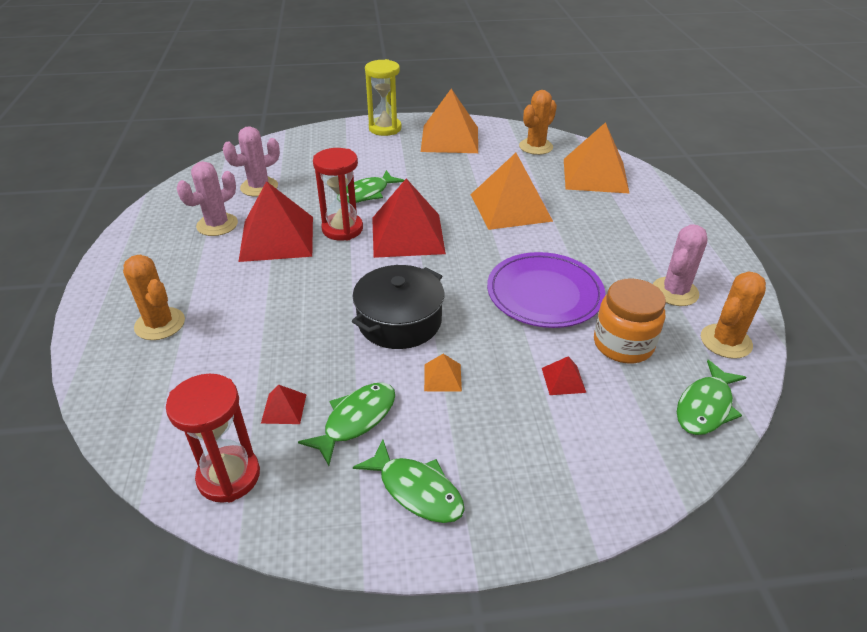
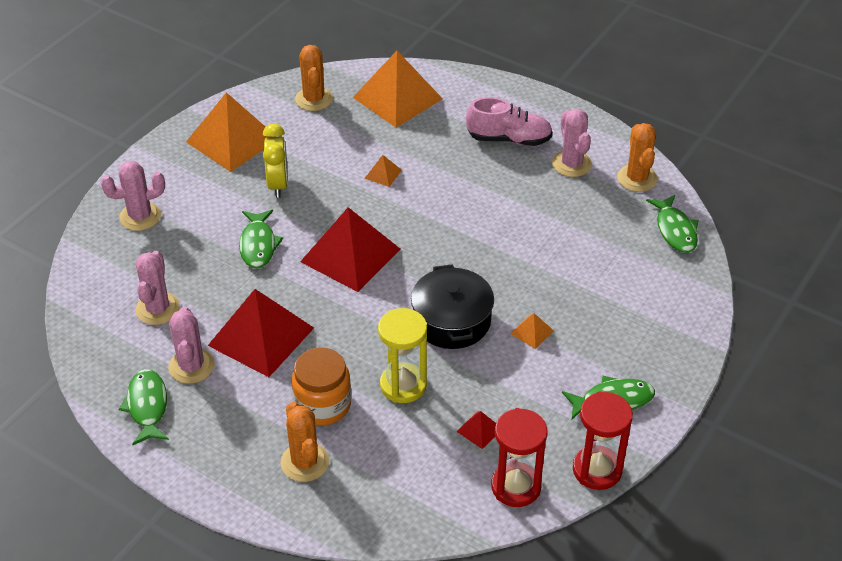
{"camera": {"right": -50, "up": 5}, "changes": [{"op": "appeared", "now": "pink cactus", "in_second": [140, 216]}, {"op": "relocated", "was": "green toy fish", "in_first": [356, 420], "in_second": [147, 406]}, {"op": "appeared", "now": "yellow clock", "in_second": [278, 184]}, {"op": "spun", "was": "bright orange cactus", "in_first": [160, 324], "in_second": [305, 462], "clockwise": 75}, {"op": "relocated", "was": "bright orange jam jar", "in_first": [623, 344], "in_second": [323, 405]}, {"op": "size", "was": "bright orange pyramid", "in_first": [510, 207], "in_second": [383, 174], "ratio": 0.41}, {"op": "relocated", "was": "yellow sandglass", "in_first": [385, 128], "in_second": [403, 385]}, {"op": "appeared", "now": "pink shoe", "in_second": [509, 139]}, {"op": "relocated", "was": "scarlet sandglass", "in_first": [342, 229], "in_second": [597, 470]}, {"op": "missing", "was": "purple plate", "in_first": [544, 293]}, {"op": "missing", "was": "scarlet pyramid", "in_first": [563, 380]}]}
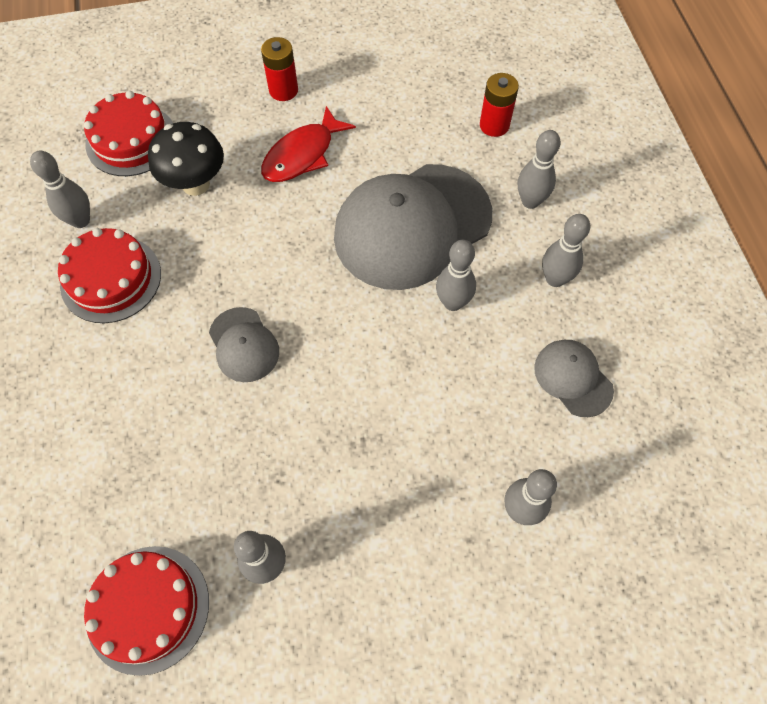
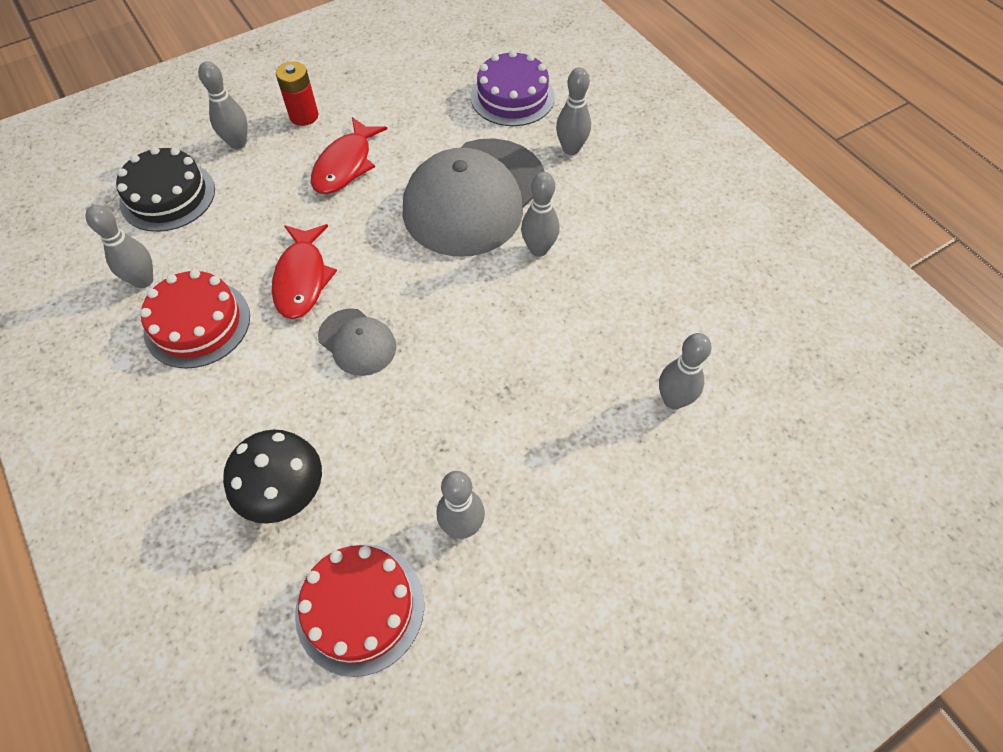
{"camera": {"right": -20, "up": -5}, "changes": [{"op": "colour", "was": "scarlet gateau", "now": "jet-black gateau", "in_first": [131, 140], "in_second": [168, 196]}, {"op": "relocated", "was": "ash-grey bowling pin", "in_first": [555, 279], "in_second": [238, 143]}, {"op": "relocated", "was": "jet-black fungus", "in_first": [196, 184], "in_second": [287, 495]}, {"op": "appeared", "now": "scarlet toy fish", "in_second": [302, 279]}, {"op": "exchanged", "was": "scarlet power cell", "now": "purple gateau", "in_first": [494, 125], "in_second": [512, 97]}, {"op": "missing", "was": "ash-grey peaked cap", "in_first": [573, 378]}]}
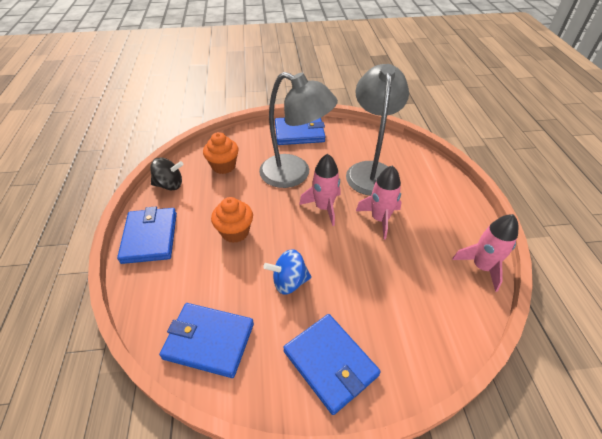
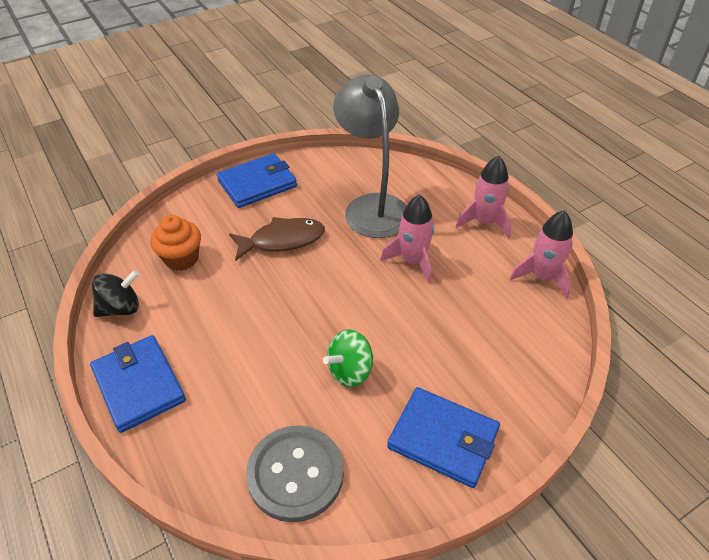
{"camera": {"right": -25, "up": 0}, "changes": [{"op": "exchanged", "was": "ash-grey desk lamp", "now": "dark brown toy fish", "in_first": [294, 174], "in_second": [282, 240]}, {"op": "exchanged", "was": "cobalt wallet", "now": "ash-grey sewing button", "in_first": [209, 341], "in_second": [295, 474]}, {"op": "colour", "was": "cobalt toy top", "now": "green toy top", "in_first": [289, 282], "in_second": [350, 371]}, {"op": "relocated", "was": "pink toy rocket", "in_first": [324, 207], "in_second": [484, 222]}, {"op": "missing", "was": "bright orange cupcake", "in_first": [235, 232]}]}
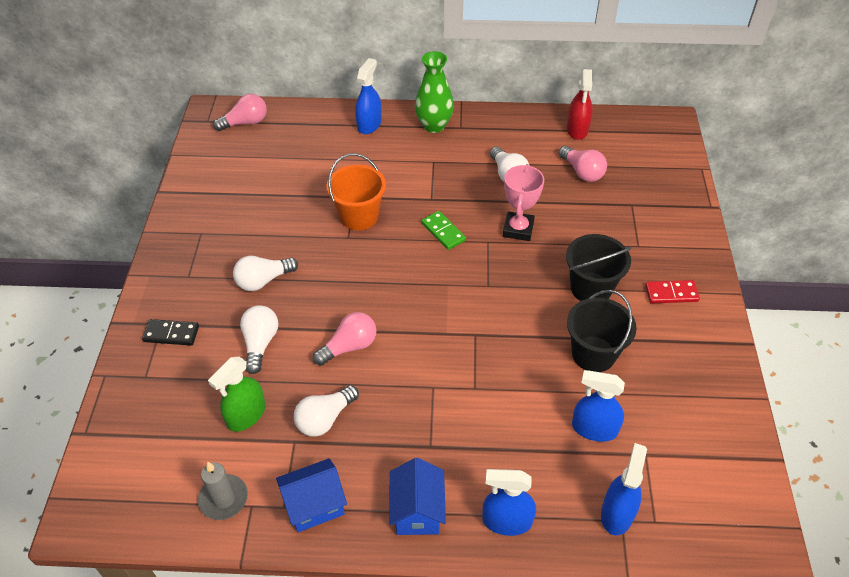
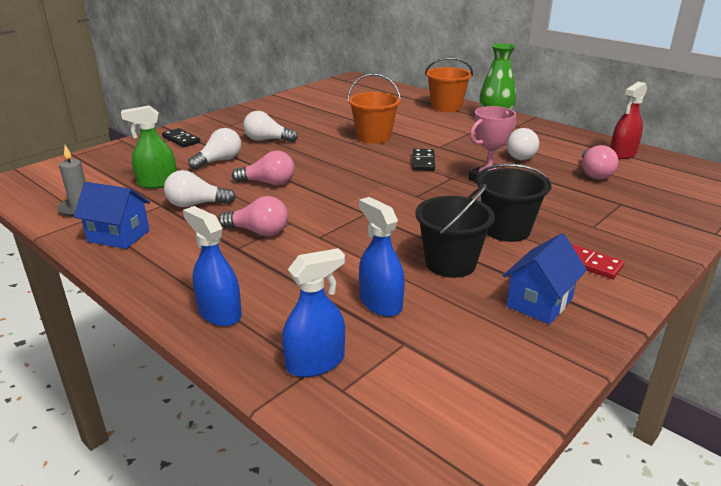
{"camera": {"right": 40, "up": -20}, "changes": [{"op": "relocated", "was": "pink light bulb", "in_first": [245, 122], "in_second": [258, 232]}, {"op": "colour", "was": "green domino", "now": "jet-black domino", "in_first": [443, 232], "in_second": [423, 162]}, {"op": "exchanged", "was": "cobalt spray cleaner", "now": "bright orange bucket", "in_first": [369, 124], "in_second": [446, 107]}, {"op": "relocated", "was": "cobalt toy house", "in_first": [417, 511], "in_second": [539, 302]}]}
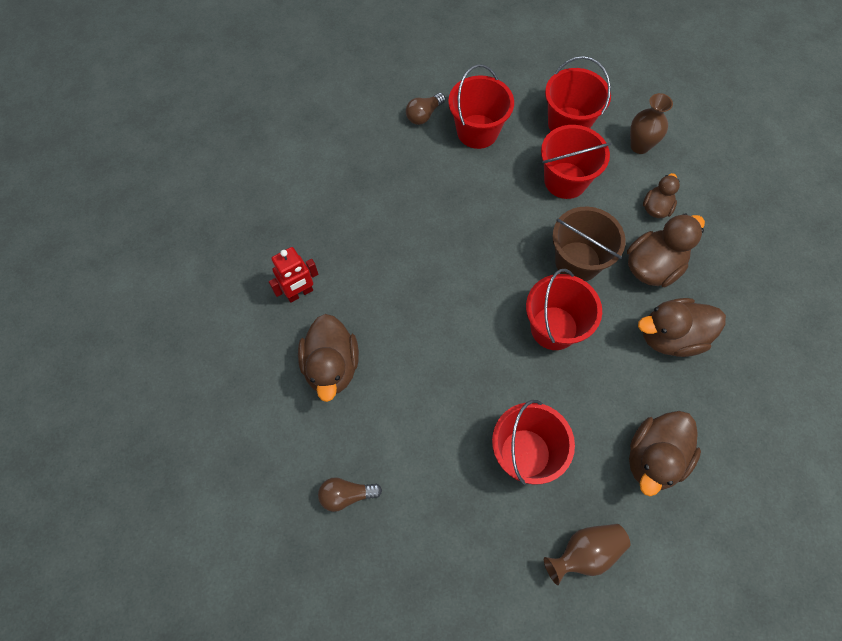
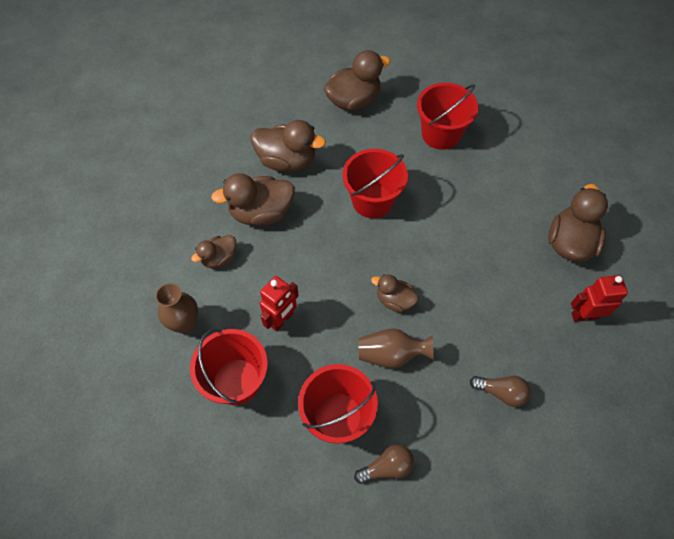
{"camera": {"right": -155, "up": -5}, "changes": [{"op": "exchanged", "was": "scarlet bucket", "now": "scarlet robot", "in_first": [565, 180], "in_second": [282, 320]}, {"op": "relocated", "was": "dark brown flower vase", "in_first": [585, 553], "in_second": [391, 354]}, {"op": "appeared", "now": "dark brown rubber duck", "in_second": [394, 300]}, {"op": "relocated", "was": "dark brown light bulb", "in_first": [346, 495], "in_second": [501, 392]}, {"op": "missing", "was": "dark brown bucket", "in_first": [577, 261]}]}
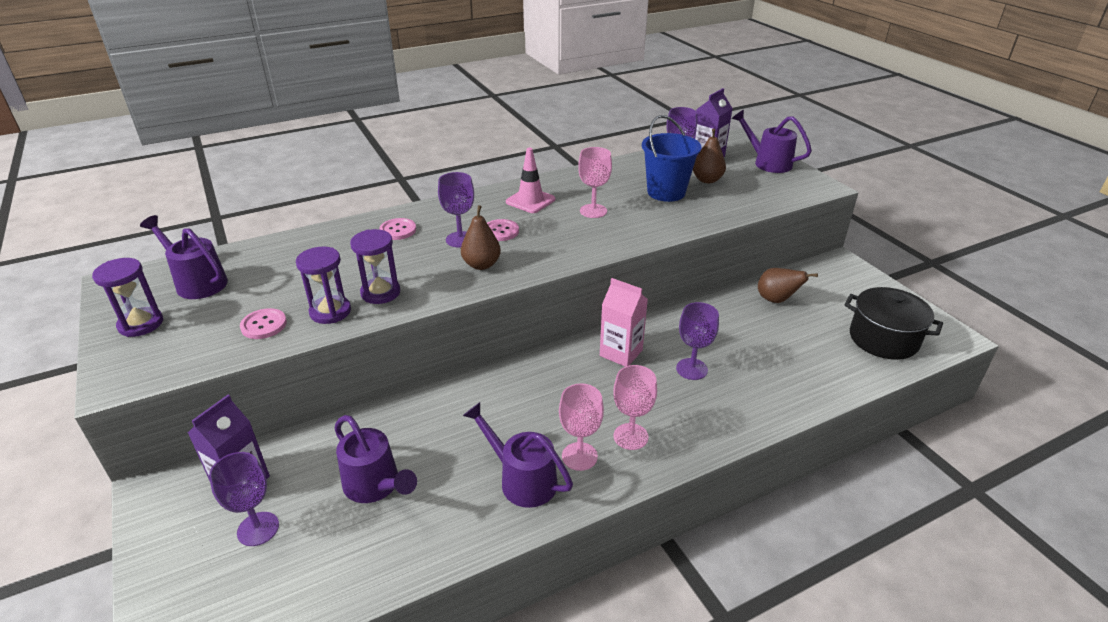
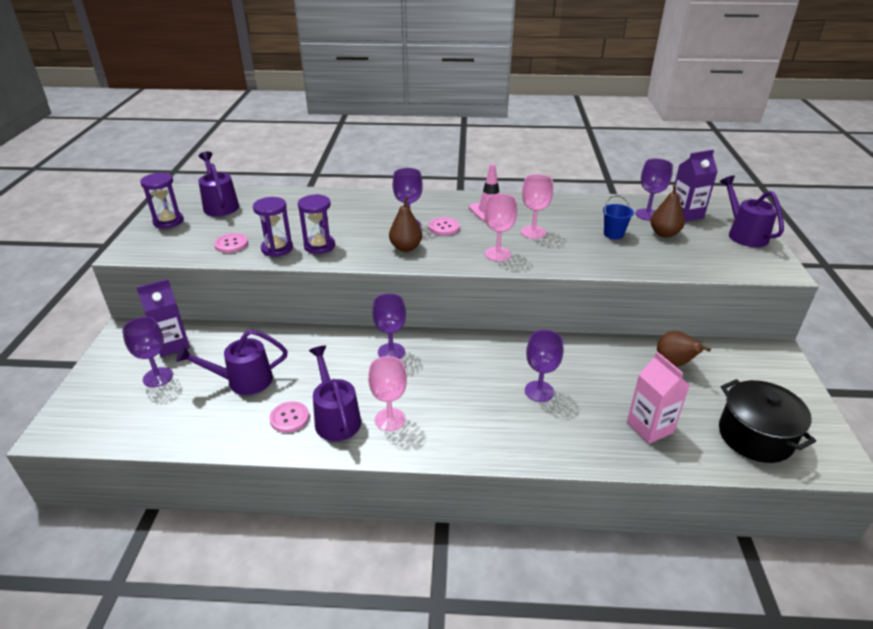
{"camera": {"right": 30, "up": 0}, "changes": [{"op": "spun", "was": "purple sprinkling can", "in_first": [376, 486], "in_second": [242, 381], "clockwise": 90}, {"op": "relocated", "was": "pink sewing button", "in_first": [398, 230], "in_second": [289, 418]}, {"op": "appeared", "now": "purple chalice", "in_second": [391, 352]}, {"op": "relocated", "was": "pink chalice", "in_first": [630, 436], "in_second": [497, 254]}, {"op": "size", "was": "cobalt bucket", "in_first": [666, 192], "in_second": [613, 234], "ratio": 0.54}, {"op": "relocated", "was": "pink juice carton", "in_first": [621, 353], "in_second": [649, 427]}]}
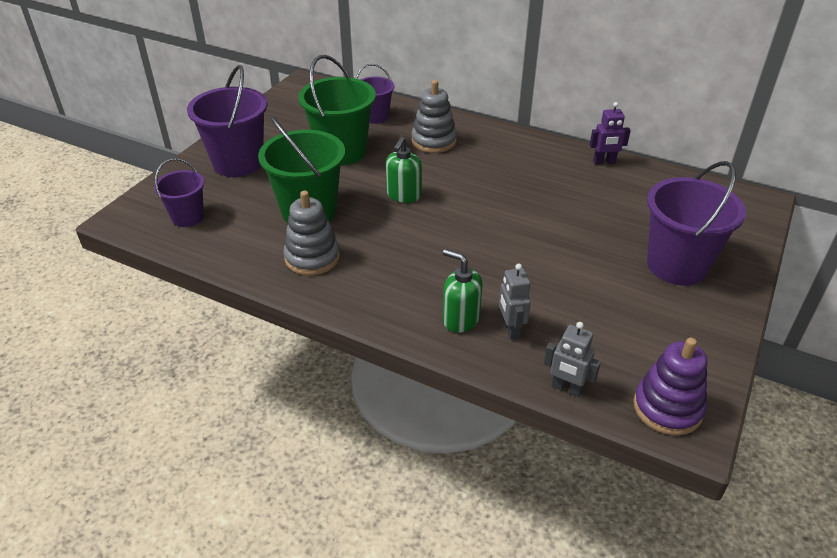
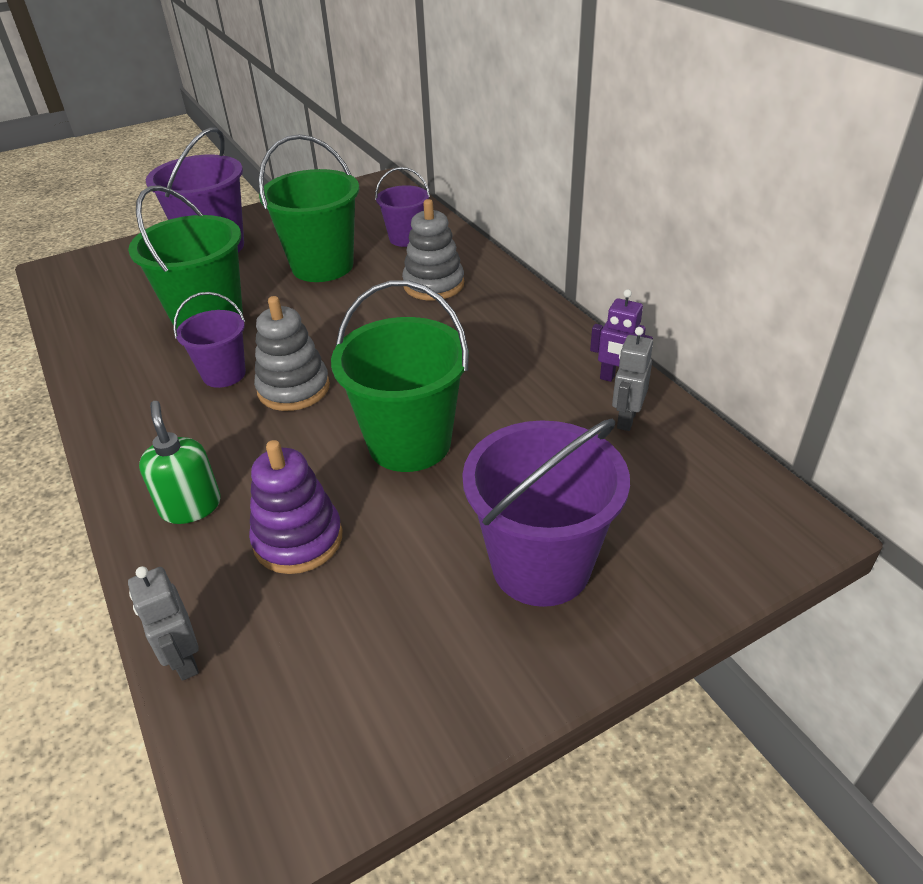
{"camera": {"right": 35, "up": 0}, "changes": [{"op": "relocated", "was": "purple bucket", "in_first": [188, 217], "in_second": [224, 374]}, {"op": "relocated", "was": "purple stacking rings", "in_first": [667, 408], "in_second": [298, 539]}, {"op": "relocated", "was": "ash-grey stacking rings", "in_first": [312, 258], "in_second": [293, 388]}, {"op": "appeared", "now": "green bucket", "in_second": [409, 443]}, {"op": "relocated", "was": "ash-grey robot", "in_first": [510, 329], "in_second": [626, 419]}, {"op": "missing", "was": "green soap dispenser", "in_first": [403, 195]}]}
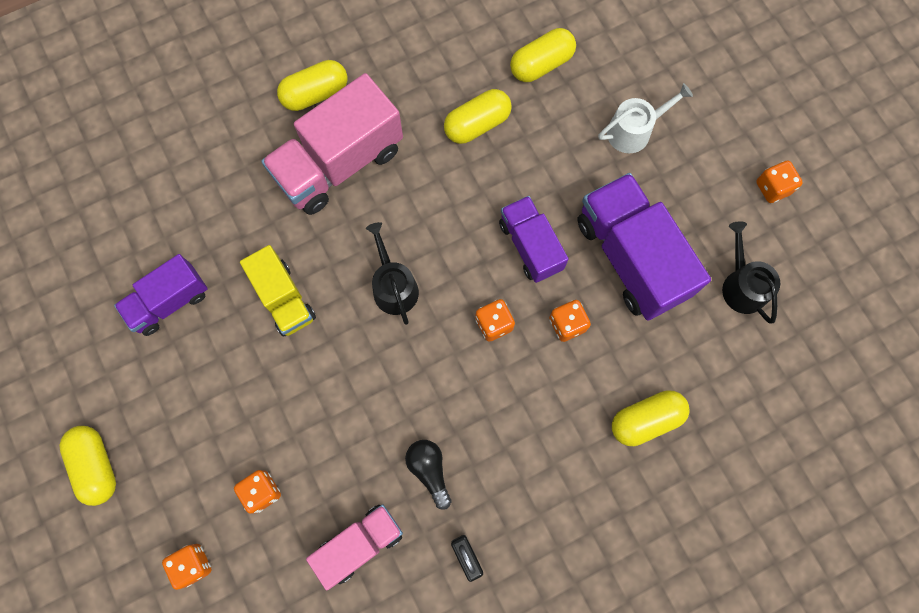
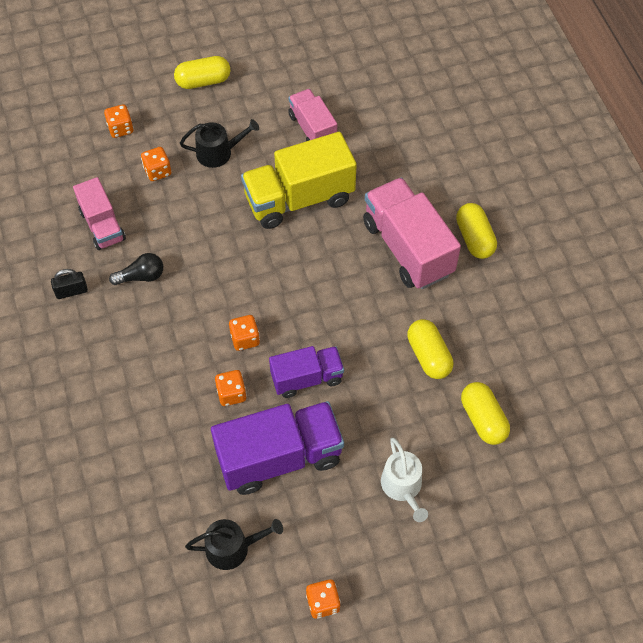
{"camera": {"right": 100, "up": -15}, "changes": [{"op": "relocated", "was": "jet-black sprinkling can", "in_first": [393, 286], "in_second": [218, 152]}, {"op": "size", "was": "yellow truck", "in_first": [284, 298], "in_second": [299, 199], "ratio": 1.66}, {"op": "colour", "was": "purple truck", "now": "pink truck", "in_first": [169, 302], "in_second": [312, 129]}, {"op": "missing", "was": "yellow pill shape", "in_first": [646, 420]}]}
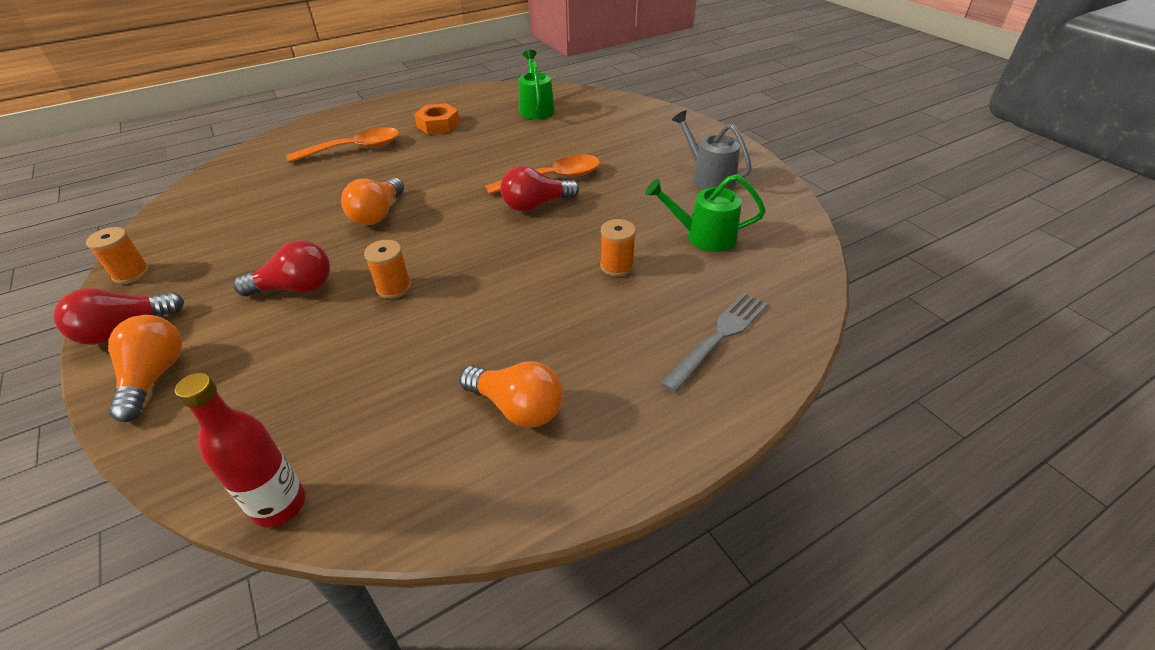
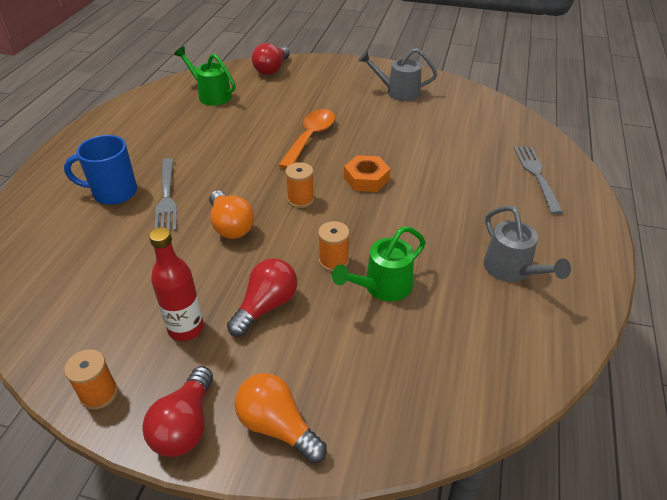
{"camera": {"right": -45, "up": 0}, "changes": [{"op": "exchanged", "was": "bright orange teaspoon", "now": "cobalt coffee mug", "in_first": [354, 149], "in_second": [113, 192]}, {"op": "relocated", "was": "scarlet drink bottle", "in_first": [279, 505], "in_second": [186, 328]}, {"op": "appeared", "now": "ash-grey table fork", "in_second": [167, 197]}, {"op": "relocated", "was": "scarlet light bulb", "in_first": [535, 205], "in_second": [272, 69]}, {"op": "relocated", "was": "bright orange spool", "in_first": [616, 266], "in_second": [300, 199]}, {"op": "relocated", "was": "green sprinkling can", "in_first": [702, 236], "in_second": [382, 287]}, {"op": "relocated", "was": "bright orange nut", "in_first": [438, 125], "in_second": [366, 179]}, {"op": "exchanged", "was": "bright orange light bulb", "now": "ash-grey sprinkling can", "in_first": [517, 407], "in_second": [512, 270]}]}
